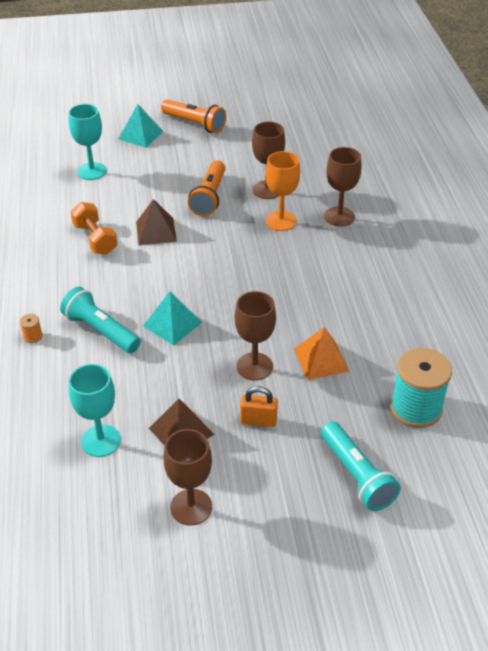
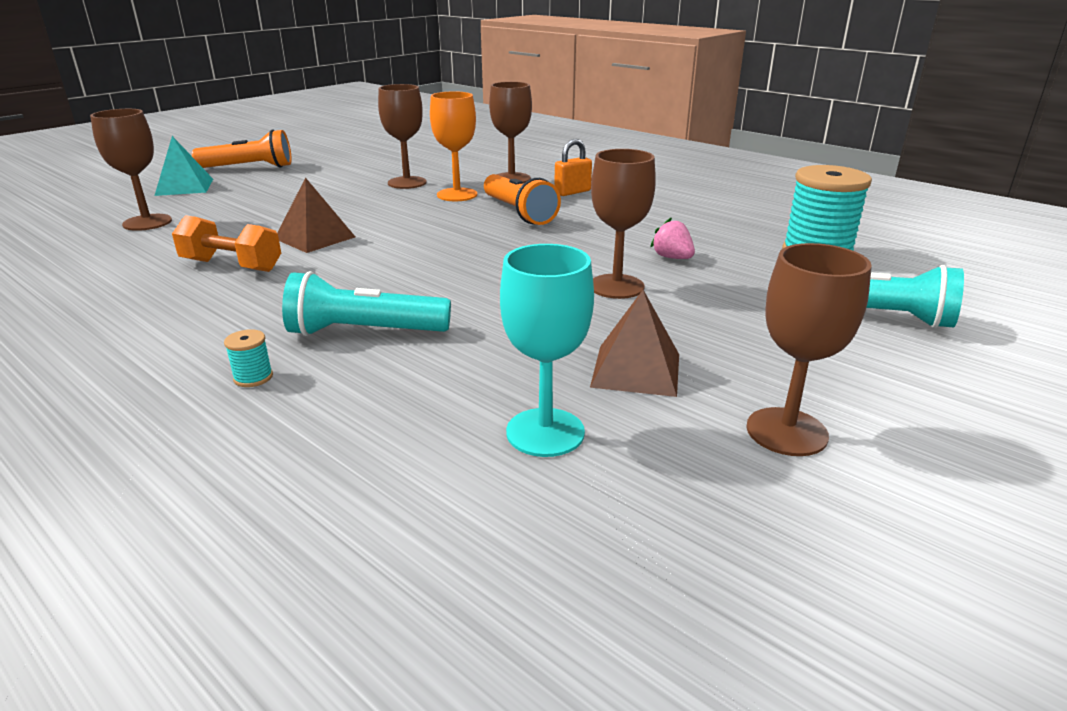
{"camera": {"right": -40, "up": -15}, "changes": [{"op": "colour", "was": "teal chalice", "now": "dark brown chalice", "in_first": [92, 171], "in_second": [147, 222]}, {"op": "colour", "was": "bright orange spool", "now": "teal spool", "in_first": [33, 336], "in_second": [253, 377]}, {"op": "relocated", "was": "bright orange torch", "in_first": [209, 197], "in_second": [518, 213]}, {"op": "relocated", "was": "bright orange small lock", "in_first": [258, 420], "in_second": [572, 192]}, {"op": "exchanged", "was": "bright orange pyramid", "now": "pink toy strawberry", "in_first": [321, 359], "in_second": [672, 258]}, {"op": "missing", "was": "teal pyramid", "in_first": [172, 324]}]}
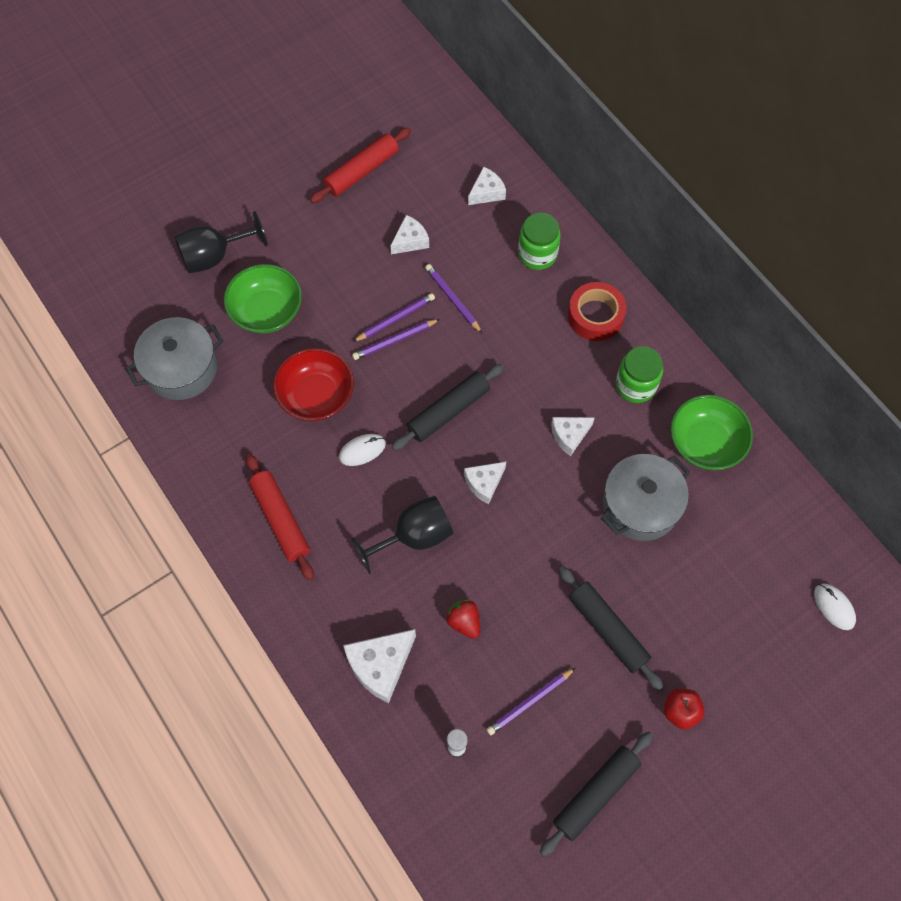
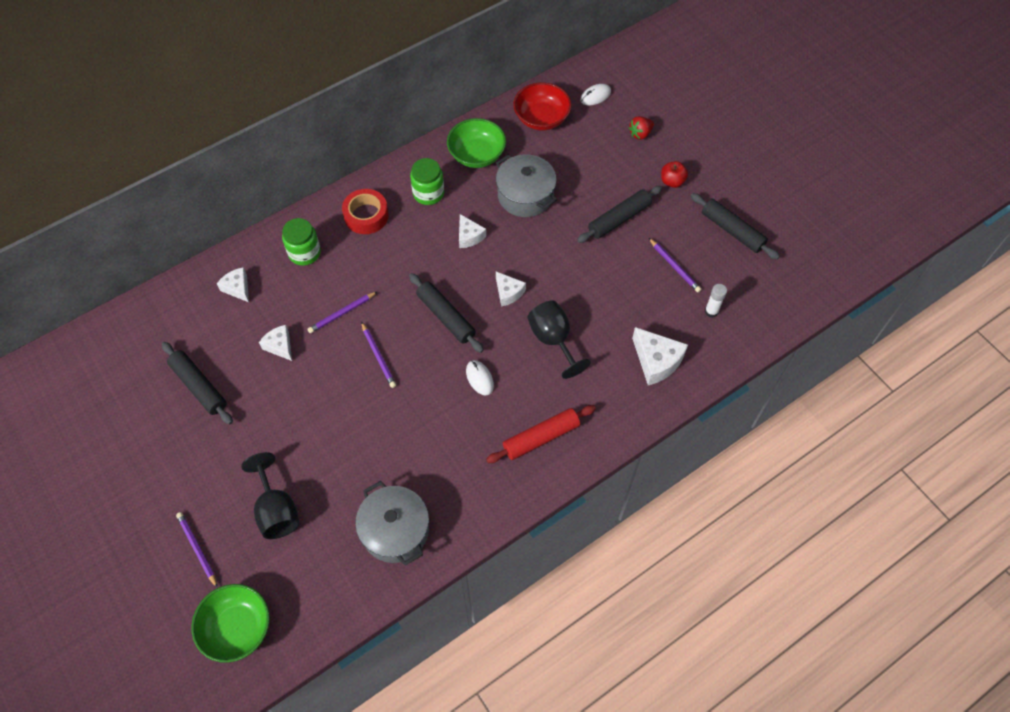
{"camera": {"right": -90, "up": -5}, "changes": [{"op": "colour", "was": "scarlet dough roller", "now": "jet-black dough roller", "in_first": [361, 171], "in_second": [199, 386]}, {"op": "relocated", "was": "purple lead pencil", "in_first": [395, 319], "in_second": [197, 549]}, {"op": "relocated", "was": "green deep dish", "in_first": [266, 311], "in_second": [237, 628]}, {"op": "relocated", "was": "scarlet deep dish", "in_first": [316, 396], "in_second": [541, 118]}, {"op": "relocated", "was": "scarlet toy strawberry", "in_first": [464, 622], "in_second": [640, 134]}]}
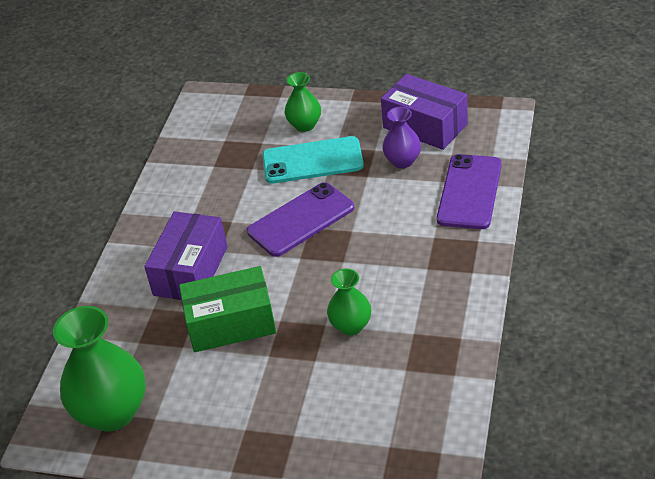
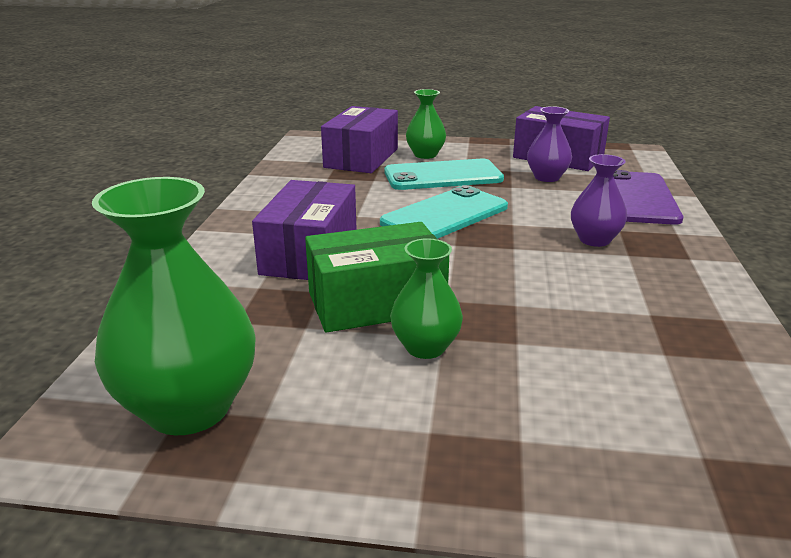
{"camera": {"right": -10, "up": -15}, "changes": [{"op": "appeared", "now": "purple package", "in_second": [361, 158]}, {"op": "colour", "was": "purple phone", "now": "teal phone", "in_first": [301, 220], "in_second": [445, 215]}, {"op": "relocated", "was": "green flower vase", "in_first": [351, 326], "in_second": [425, 347]}, {"op": "appeared", "now": "purple flower vase", "in_second": [594, 240]}]}
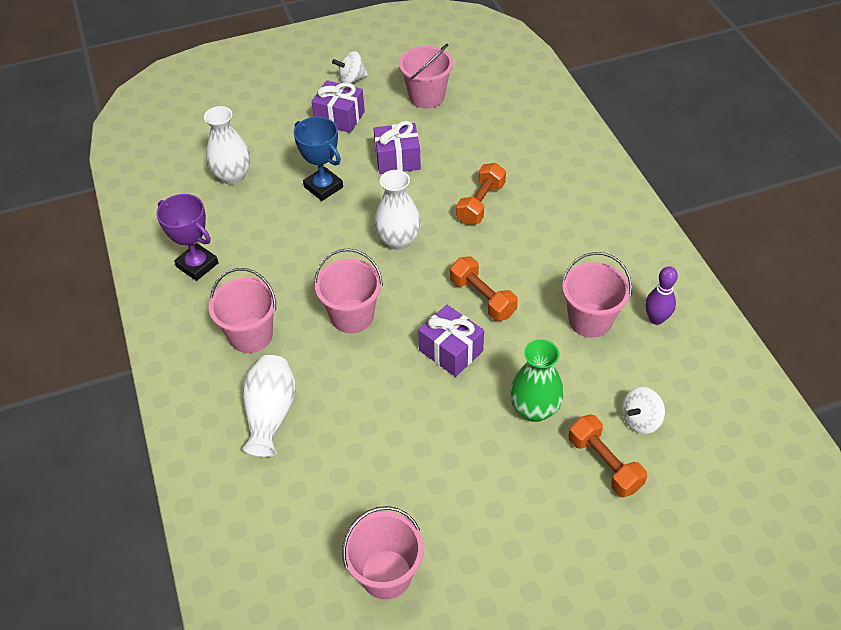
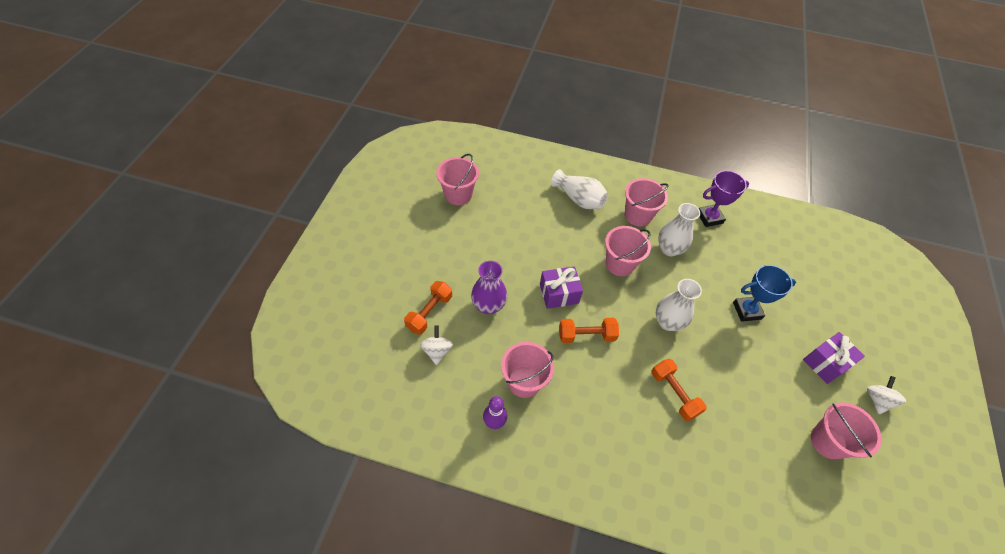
{"camera": {"right": 120, "up": 5}, "changes": [{"op": "spun", "was": "bright orange dumbbell", "in_first": [604, 464], "in_second": [429, 312], "clockwise": -60}, {"op": "colour", "was": "green flower vase", "now": "purple flower vase", "in_first": [534, 409], "in_second": [488, 305]}, {"op": "relocated", "was": "snow-white flower vase", "in_first": [233, 176], "in_second": [669, 249]}, {"op": "missing", "was": "purple wrapped gift", "in_first": [397, 159]}]}
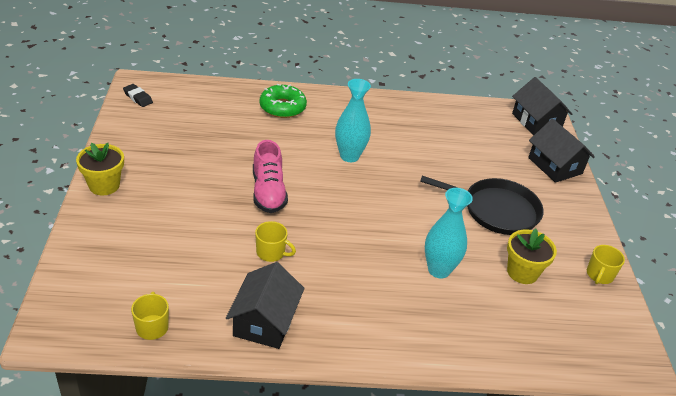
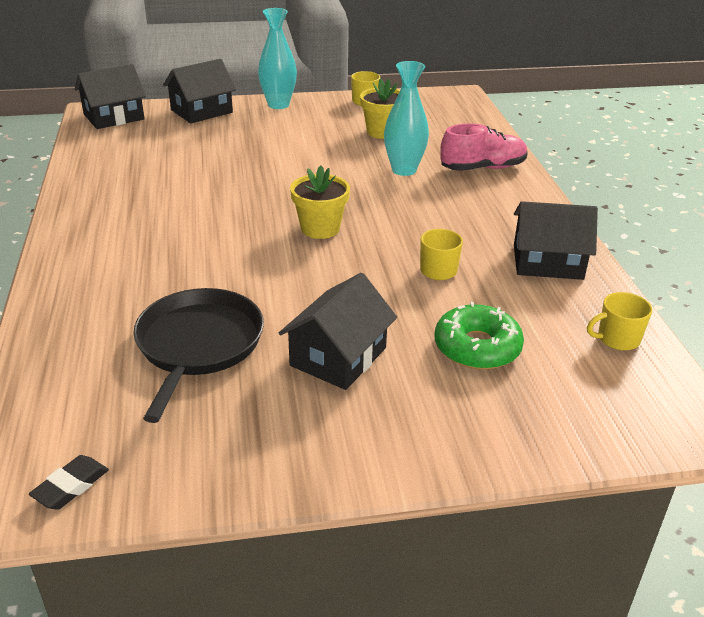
{"camera": {"right": -95, "up": -5}, "changes": [{"op": "relocated", "was": "jet-black pan", "in_first": [496, 210], "in_second": [198, 345]}, {"op": "relocated", "was": "teal flower vase", "in_first": [349, 156], "in_second": [278, 105]}, {"op": "appeared", "now": "jet-black toy house", "in_second": [338, 357]}, {"op": "relocated", "was": "yellow plant pot", "in_first": [104, 185], "in_second": [320, 228]}, {"op": "relocated", "was": "green glazed donut", "in_first": [282, 107], "in_second": [477, 347]}, {"op": "relocated", "was": "pink shoe", "in_first": [268, 192], "in_second": [483, 168]}]}
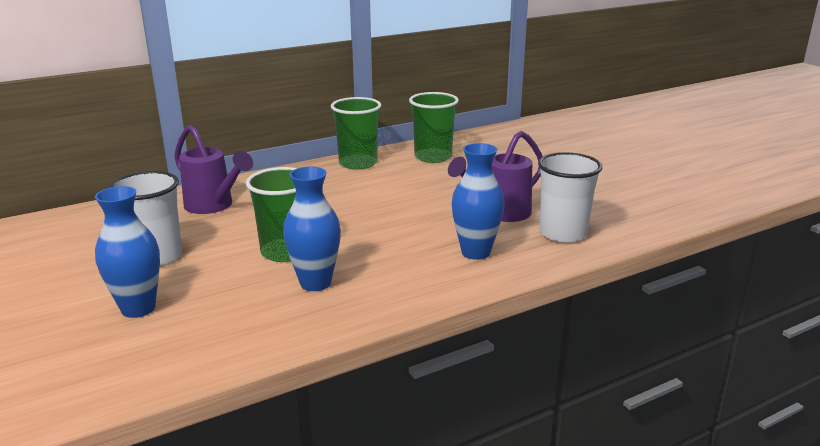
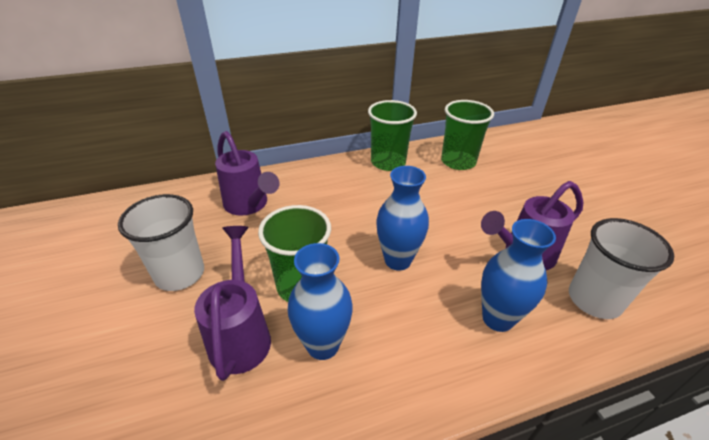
{"camera": {"right": 10, "up": 15}, "changes": [{"op": "appeared", "now": "purple sprinkling can", "in_second": [241, 333]}, {"op": "relocated", "was": "cobalt flower vase", "in_first": [138, 308], "in_second": [397, 260]}]}
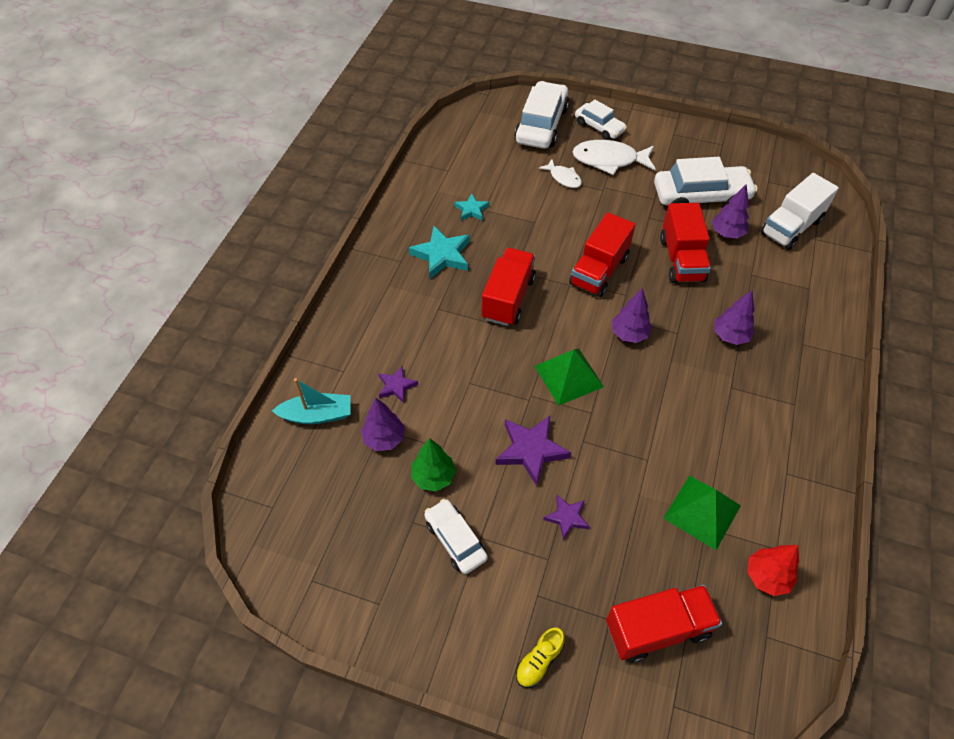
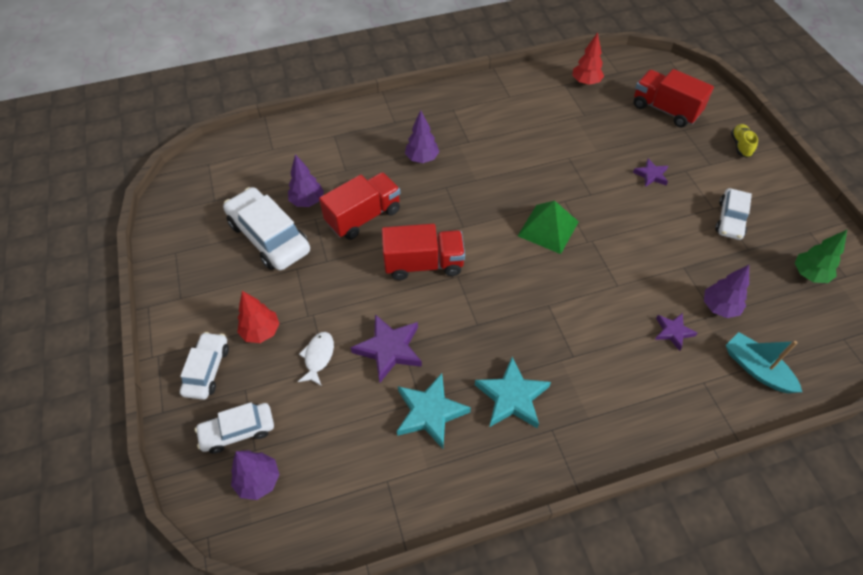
{"camera": {"right": -125, "up": 0}, "changes": [{"op": "size", "was": "snow-white car", "in_first": [541, 125], "in_second": [238, 431], "ratio": 0.59}, {"op": "relocated", "was": "purple tree", "in_first": [629, 334], "in_second": [258, 480]}, {"op": "exchanged", "was": "snow-white toy fish", "now": "scarlet tree", "in_first": [609, 160], "in_second": [261, 332]}, {"op": "relocated", "was": "purple star", "in_first": [531, 450], "in_second": [389, 349]}, {"op": "size", "was": "teal star", "in_first": [471, 210], "in_second": [430, 412], "ratio": 1.72}, {"op": "spun", "was": "yellow shoe", "in_first": [539, 661], "in_second": [740, 145], "clockwise": -90}, {"op": "relocated", "was": "green tree", "in_first": [433, 477], "in_second": [809, 274]}, {"op": "missing", "was": "scarlet truck", "in_first": [508, 298]}, {"op": "missing", "was": "green pyramid", "in_first": [702, 512]}, {"op": "missing", "was": "snow-white truck", "in_first": [791, 227]}]}
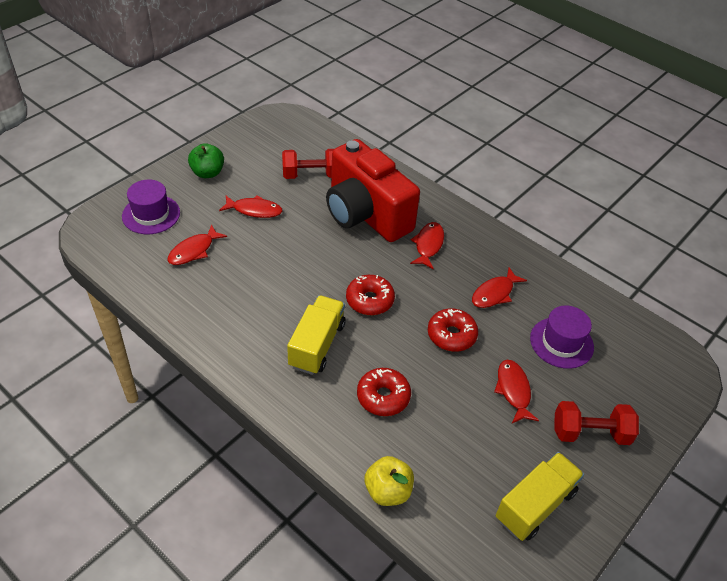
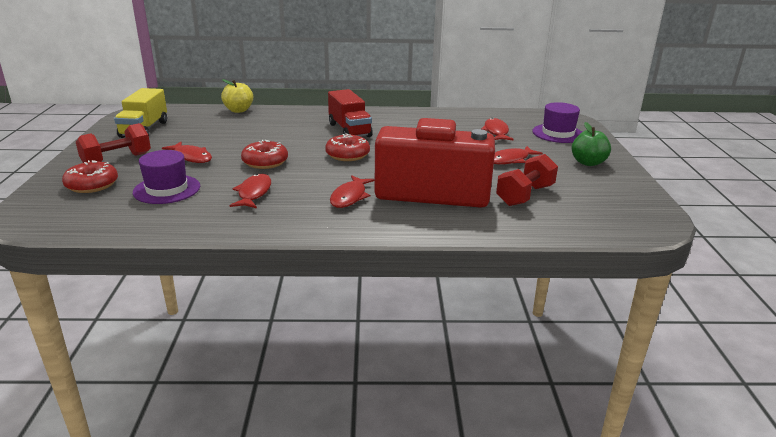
{"camera": {"right": 140, "up": -20}, "changes": [{"op": "relocated", "was": "scarlet glazed donut", "in_first": [383, 397], "in_second": [92, 185]}, {"op": "colour", "was": "yellow truck", "now": "scarlet truck", "in_first": [317, 345], "in_second": [349, 130]}, {"op": "spun", "was": "scarlet toy fish", "in_first": [428, 245], "in_second": [349, 197], "clockwise": 45}]}
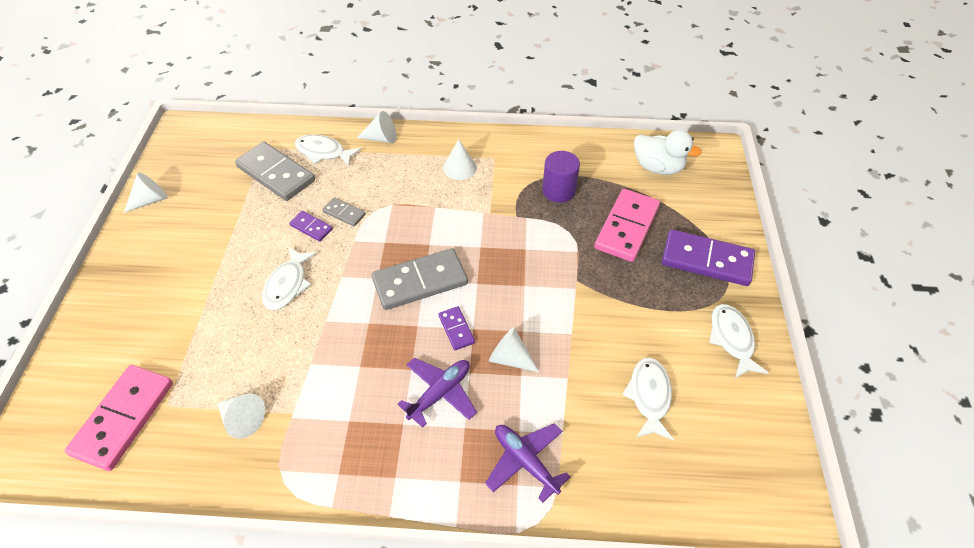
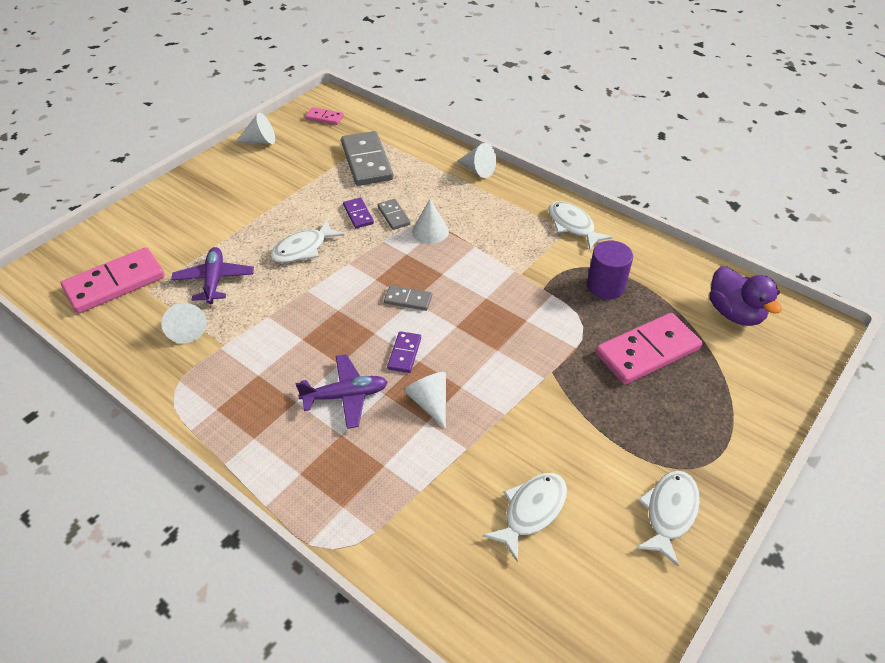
{"camera": {"right": 35, "up": -5}, "changes": [{"op": "relocated", "was": "purple aeroplane", "in_first": [525, 461], "in_second": [214, 280]}, {"op": "appeared", "now": "pink domino", "in_second": [324, 118]}, {"op": "size", "was": "ash-grey domino", "in_first": [420, 282], "in_second": [408, 300], "ratio": 0.49}, {"op": "relocated", "was": "snow-white cone shape", "in_first": [459, 168], "in_second": [430, 231]}, {"op": "relocated", "was": "snow-white toy fish", "in_first": [323, 152], "in_second": [572, 225]}, {"op": "colour", "was": "snow-white rubber duck", "now": "purple rubber duck", "in_first": [658, 167], "in_second": [734, 313]}, {"op": "missing", "was": "purple domino", "in_first": [707, 260]}]}
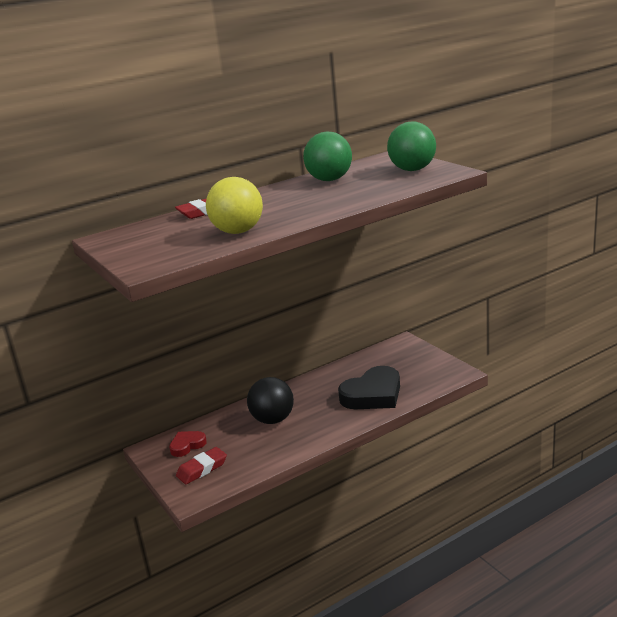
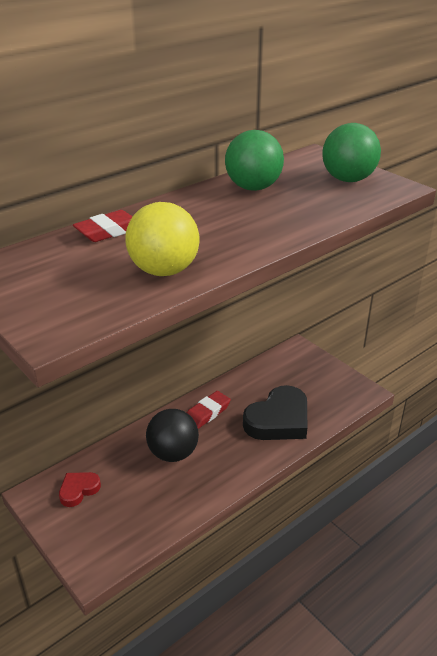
{"camera": {"right": -10, "up": 10}, "changes": [{"op": "relocated", "was": "scarlet eraser", "in_first": [202, 469], "in_second": [207, 413]}]}
